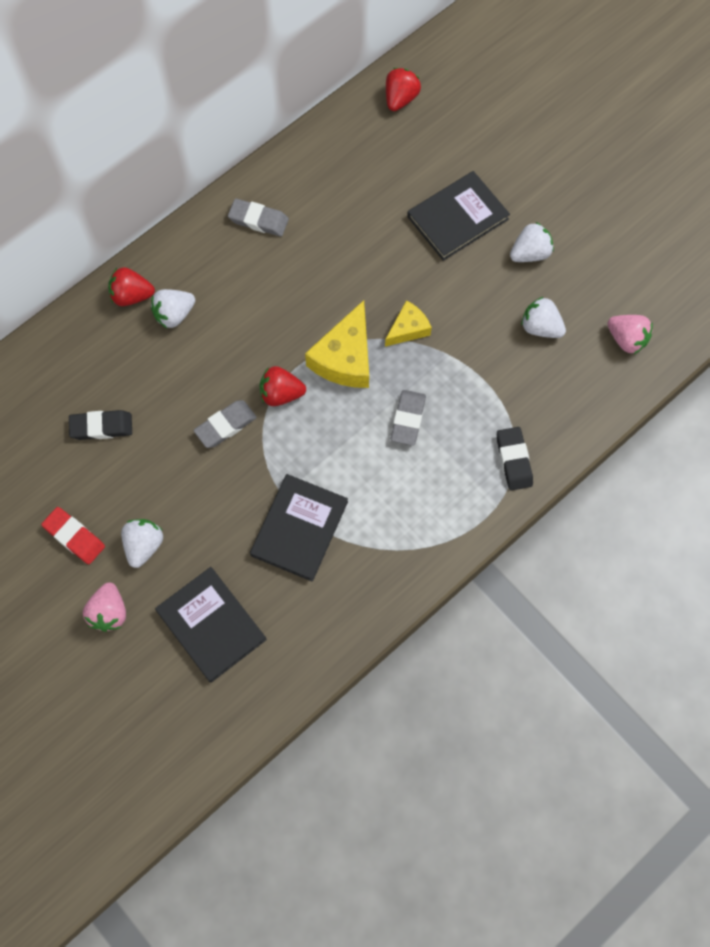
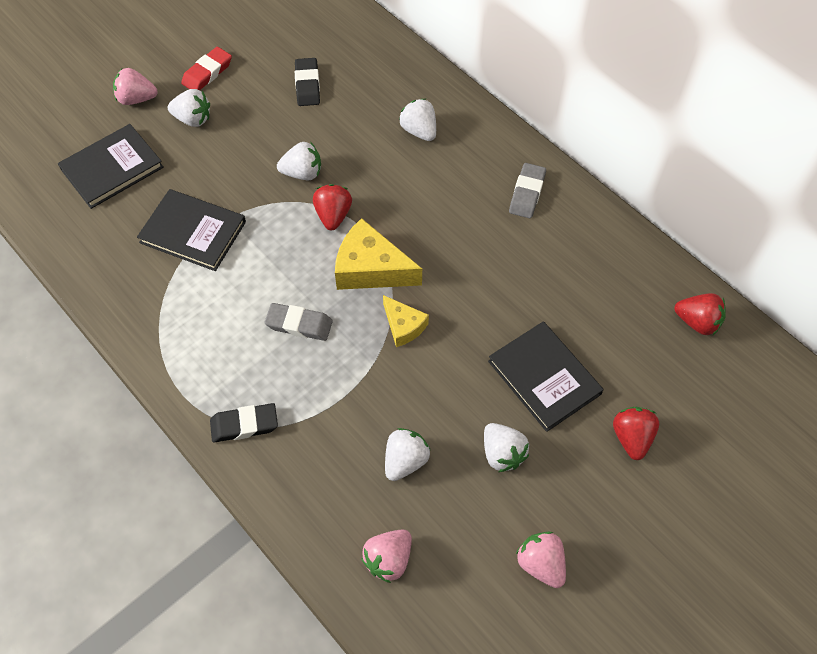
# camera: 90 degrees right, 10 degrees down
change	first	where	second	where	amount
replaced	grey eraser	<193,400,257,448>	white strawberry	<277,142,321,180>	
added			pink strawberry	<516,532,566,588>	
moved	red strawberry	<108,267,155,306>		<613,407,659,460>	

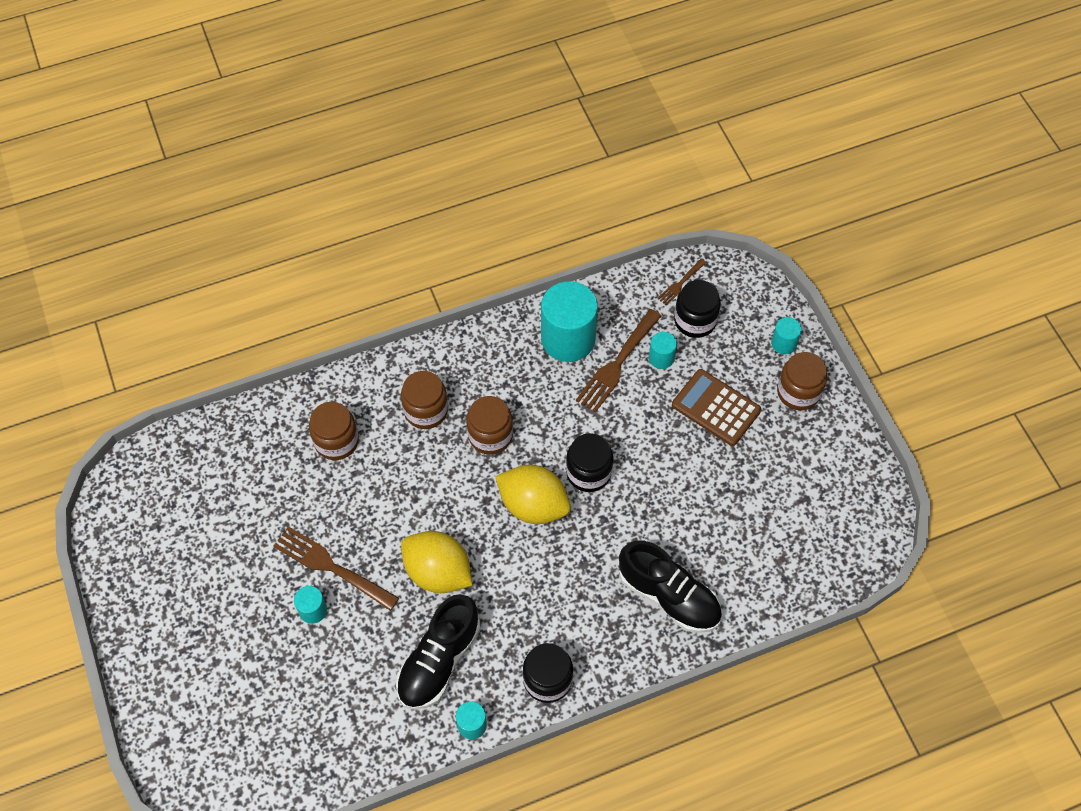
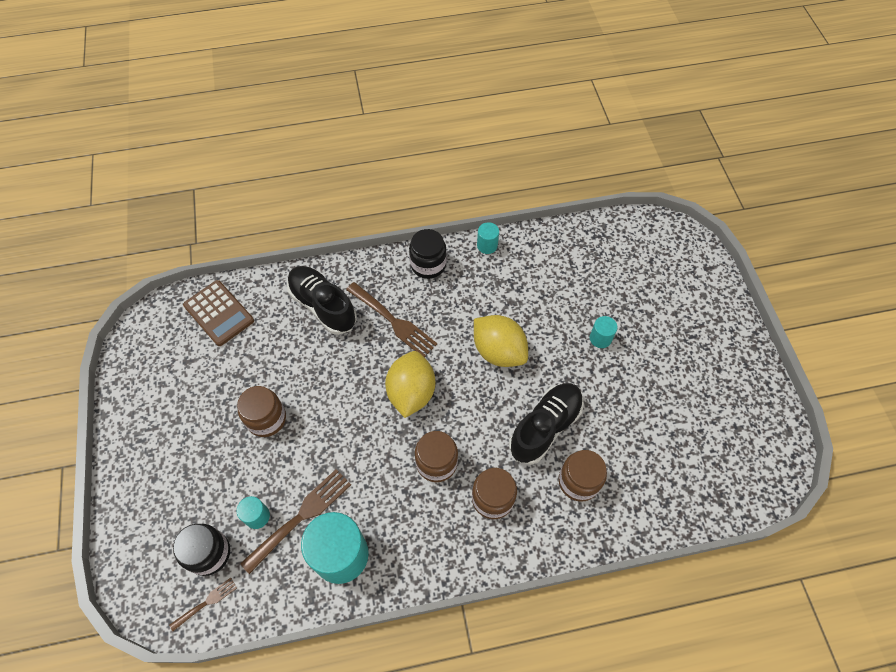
# camera: 170 degrees left, 0 degrees up
change	first	where	second	where	amount
moved	brown calculator	<672,369,761,446>		<183,280,254,346>	
moved	brown jar	<777,352,827,410>		<237,386,286,437>	
moved	brown fork	<274,526,399,611>		<346,282,437,357>	
turned	yellow lemon	<495,465,571,524>		<385,351,435,418>	60 degrees clockwise
moved	black shoe	<396,594,480,710>		<509,383,584,465>	
removed	black jar	<566,433,613,492>			
removed	turquoise cylinder	<771,317,802,354>			

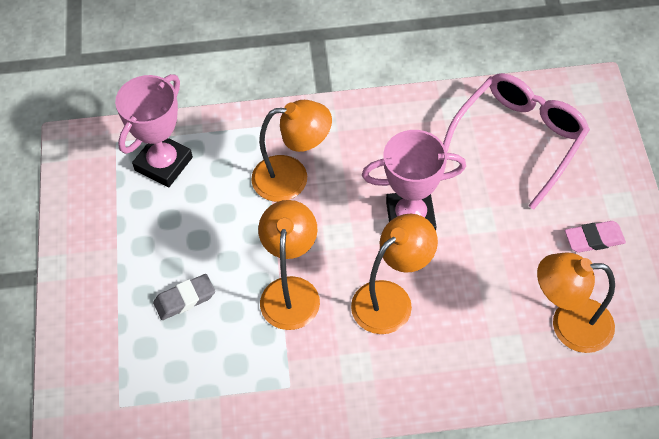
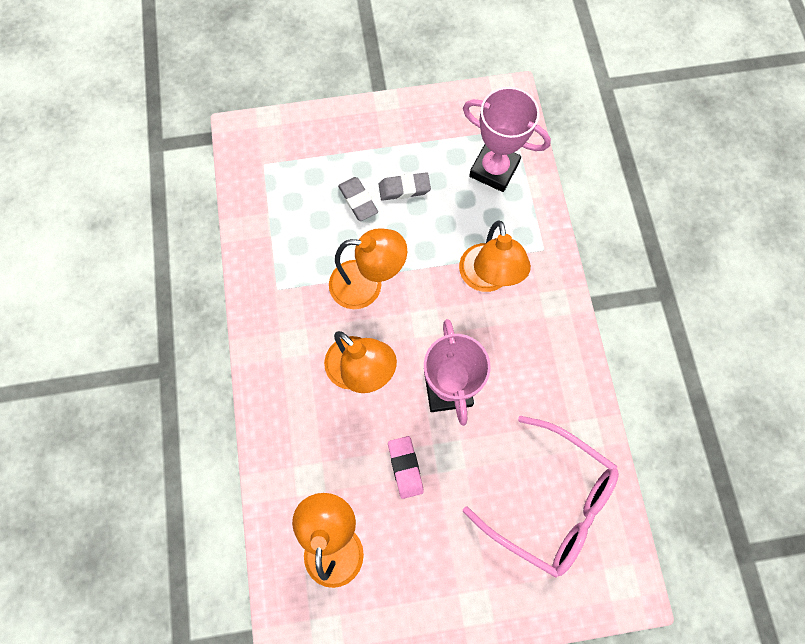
# camera: 85 degrees right, 15 degrees up
change	first	where	second	where	amount
added			grey eraser	<379,172,431,201>	
moved	pink eraser	<565,221,626,253>		<388,436,424,499>	

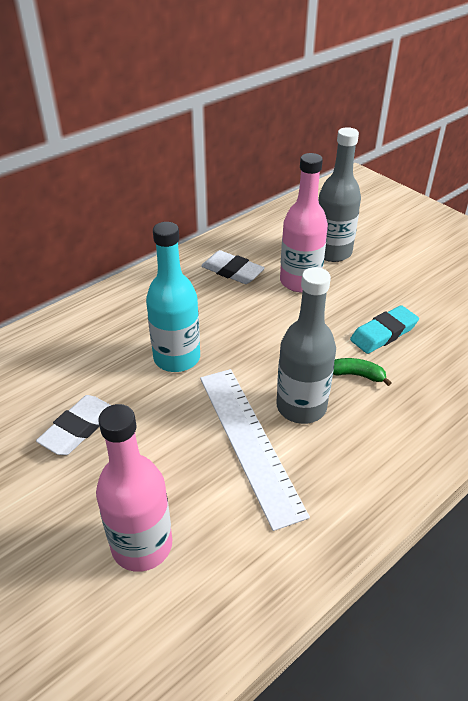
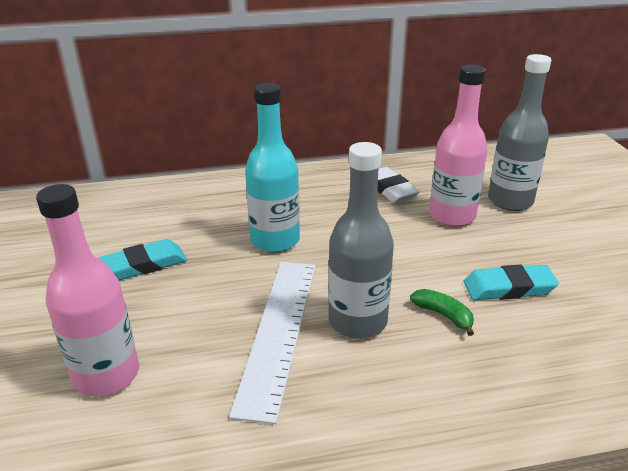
# camera: 30 degrees right, 10 degrees down
change	first	where	second	where	amount
recoloured	white eraser	<36,395,111,455>	turquoise eraser	<98,239,187,280>	

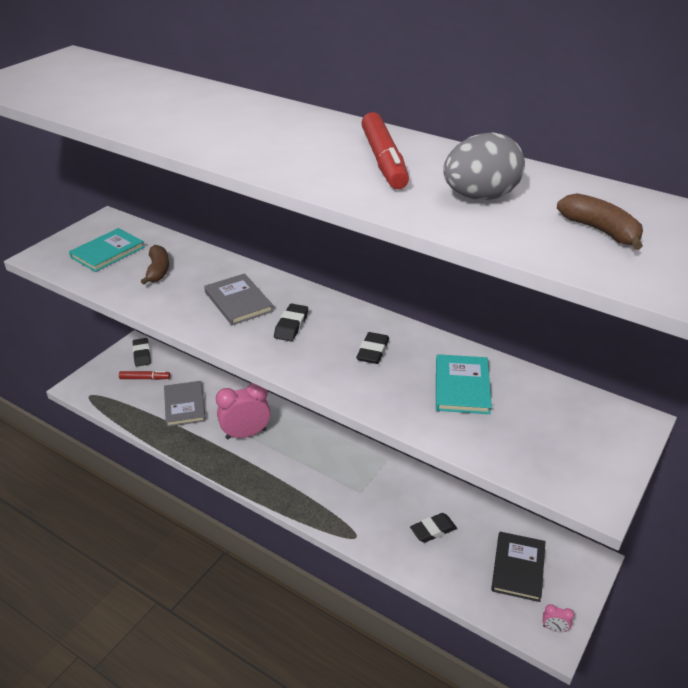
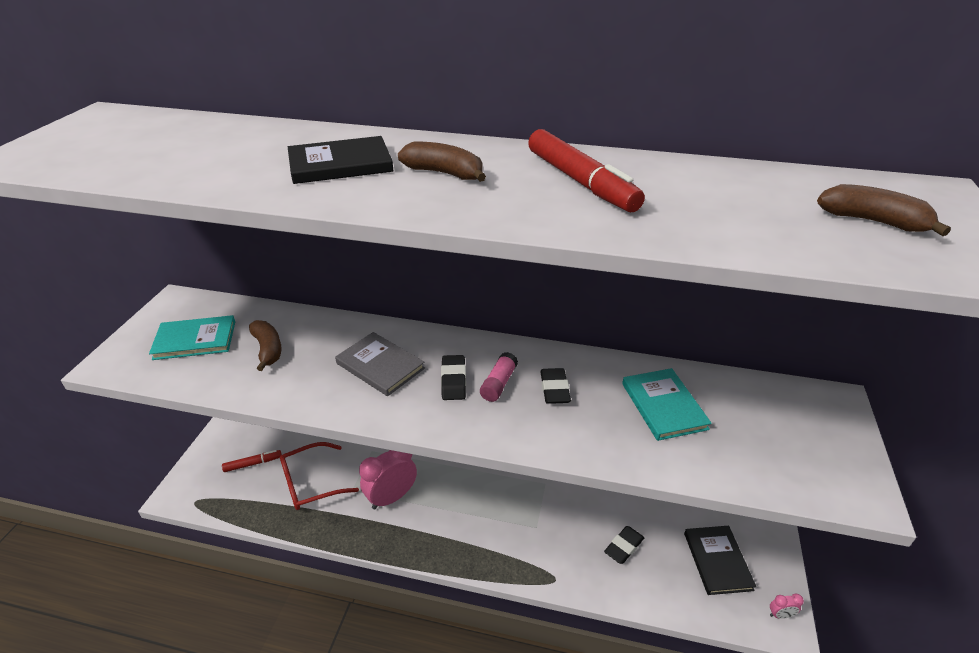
# camera: 20 degrees left, 0 degrees up
change	first	where	second	where	amount
turned	turquoise book	<69,228,145,272>		<149,315,235,360>	60 degrees clockwise
replaced	grey book	<164,381,206,427>	red glasses	<280,442,359,510>	
added			black book	<288,136,393,184>	
added			brown banana	<398,142,486,182>	
added			pink glue stick	<480,352,518,402>	
removed	black eraser	<132,338,151,366>			
removed	grey egg	<443,132,525,200>			

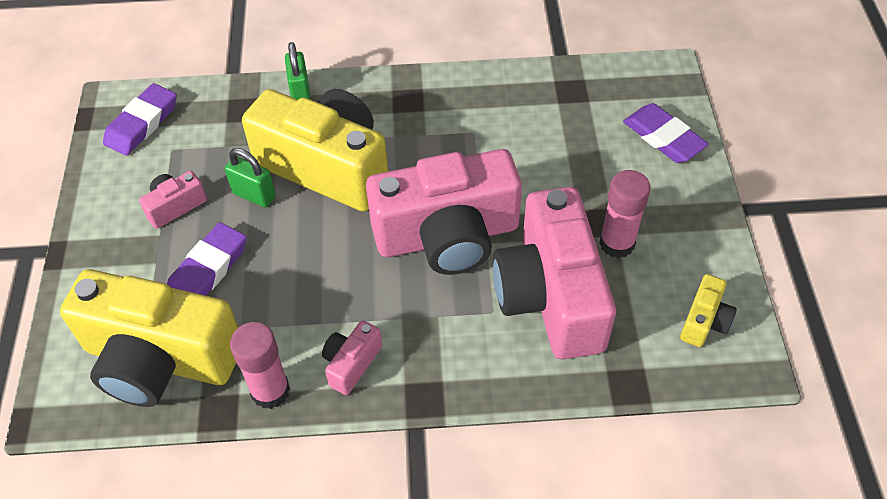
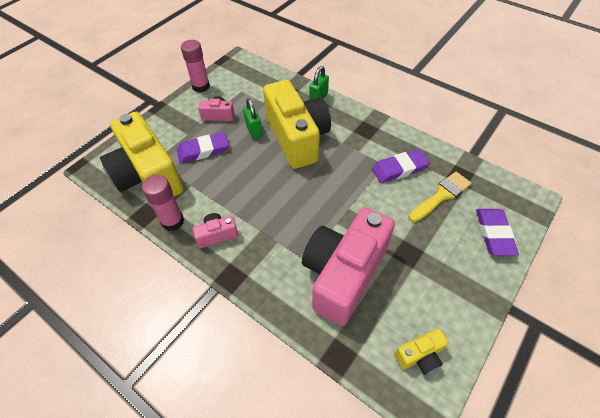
# camera: 40 degrees right, 0 degrees up
change	first	where	second	where	amount
moved	pink glue stick	<599,170,651,258>		<181,40,210,93>	
moved	purple eraser	<103,83,177,156>		<372,149,430,183>	
added			yellow brush	<409,172,472,222>	
removed	pink camera	<366,149,522,275>			

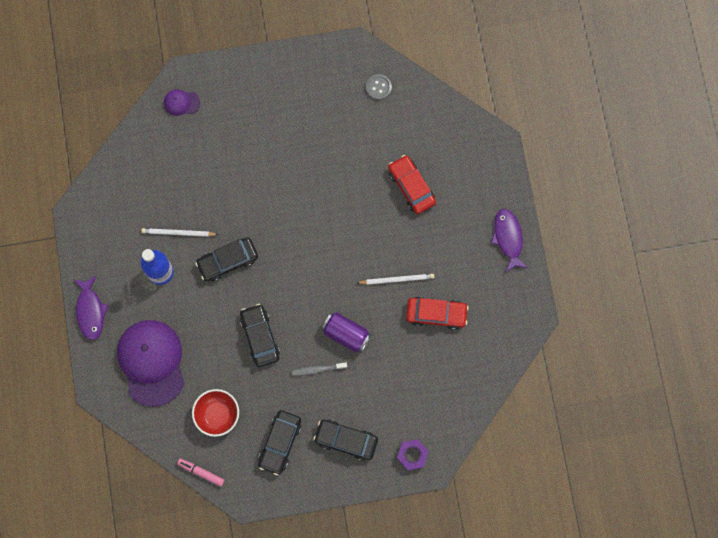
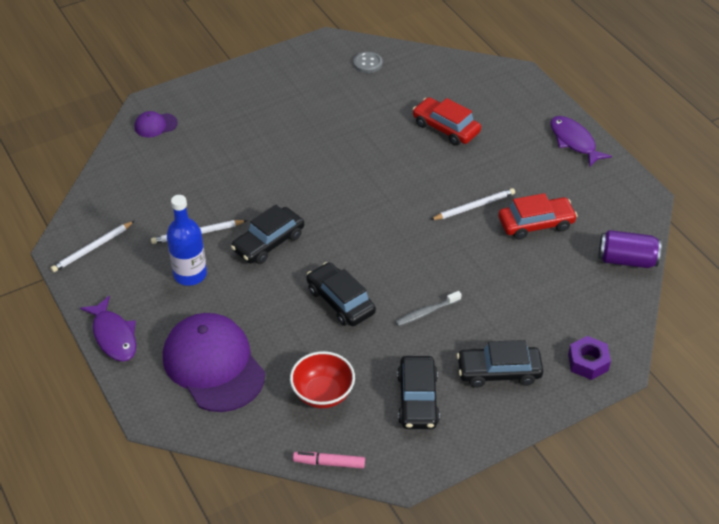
# camera: 20 degrees left, 30 degrees down
change	first	where	second	where	amount
added			white pencil	<51,221,134,272>	
moved	purple can	<321,312,371,353>		<599,230,662,268>	

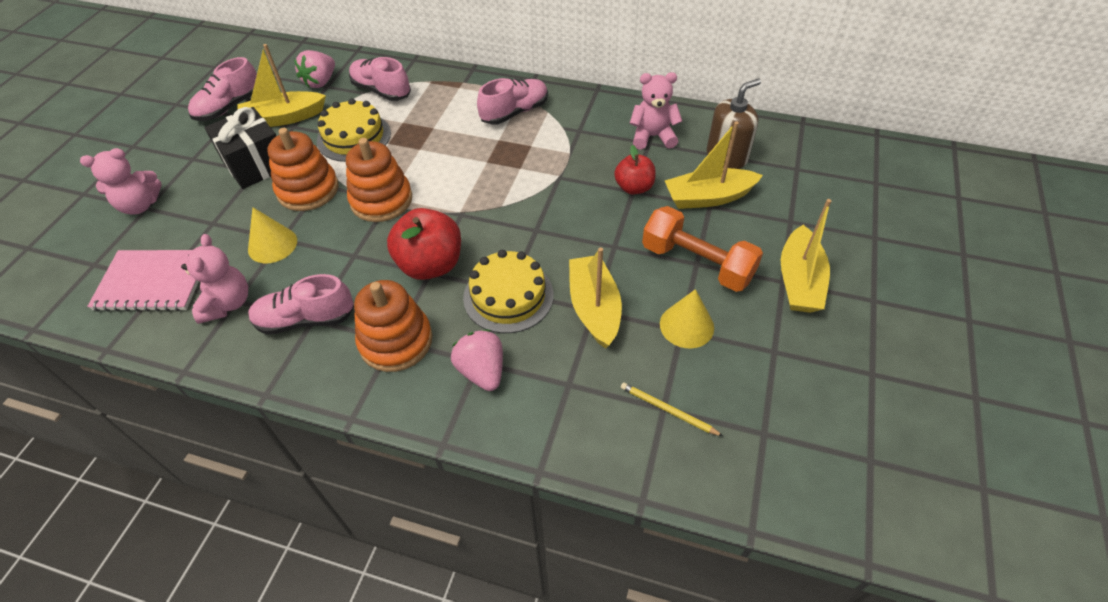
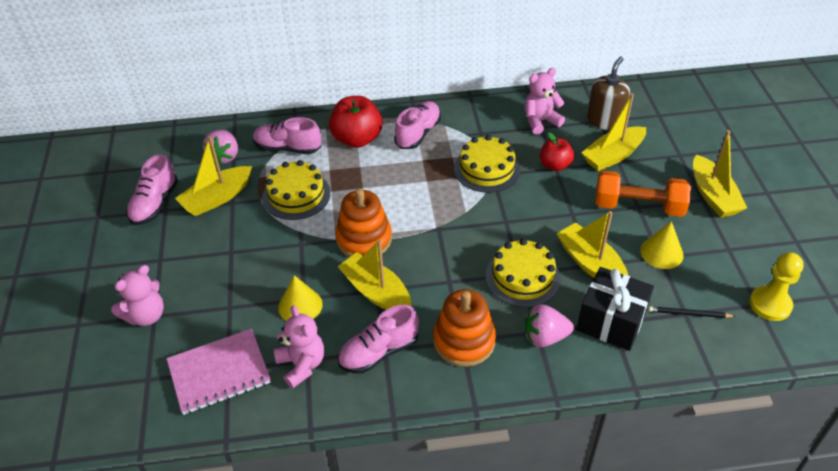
# camera: 25 degrees left, 5 degrees down
change	first	where	second	where	amount
moved	red apple	<387,208,461,280>		<329,96,383,148>	
added			yellow boat	<337,240,411,310>	
added			yellow cake	<454,135,520,193>	
turned	pink strawberry	<451,330,503,391>		<524,304,574,348>	45 degrees counterclockwise
moved	black gift	<204,107,276,189>		<577,267,654,351>	
recoloured	yellow pencil	<621,382,723,436>	black pencil	<648,306,735,318>	
added			yellow pawn	<749,252,804,321>	
removed	orange stacking toy	<267,128,338,211>			

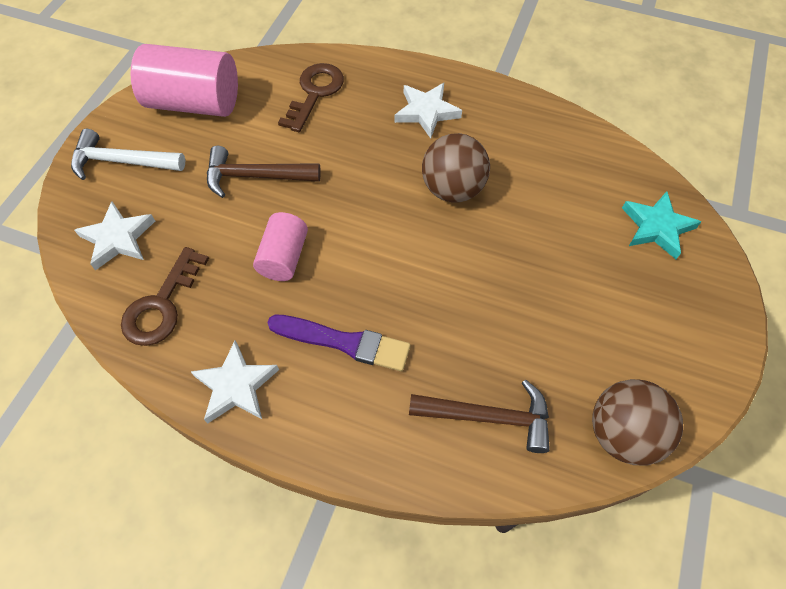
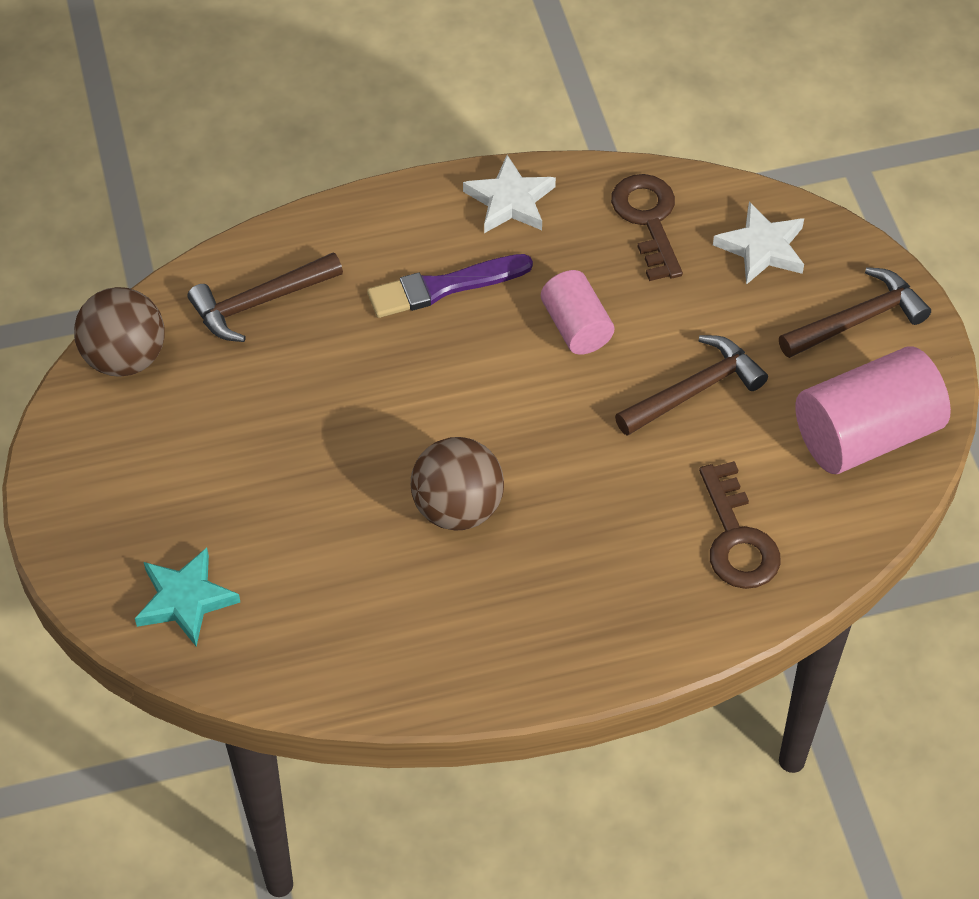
# camera: 145 degrees right, 5 degrees down
change	first	where	second	where	amount
recoloured	white hammer	<71,129,185,180>	brown hammer	<779,267,931,358>	
removed	white star	<395,83,462,139>			

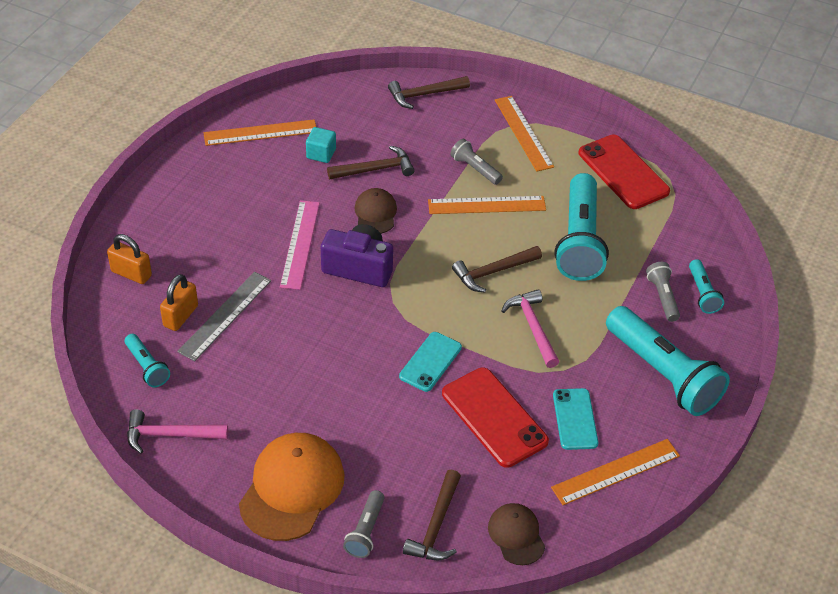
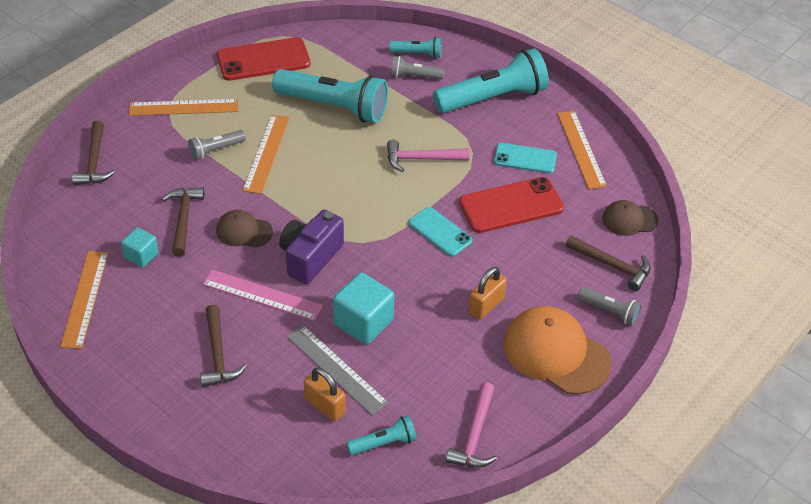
# camera: 75 degrees left, 0 degrees up
change	first	where	second	where	amount
moved	brown hammer	<452,246,542,292>		<200,305,247,387>	
added			turquoise cube	<333,272,394,344>	
moved	orange padlock	<107,234,152,284>		<468,267,507,320>	

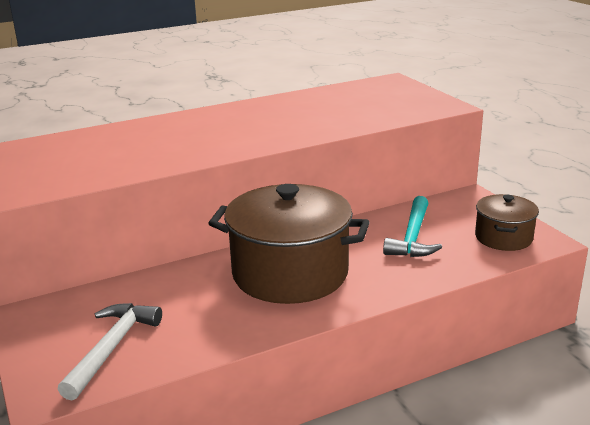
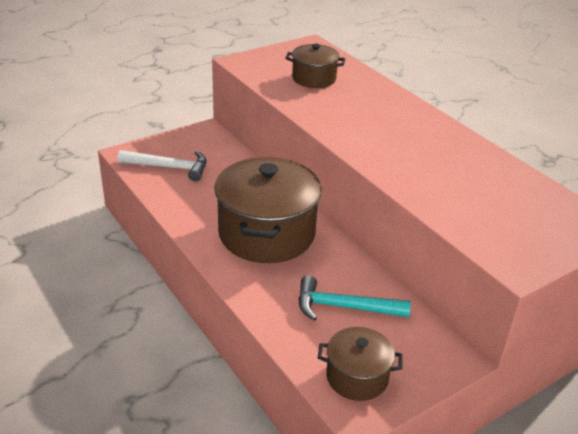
# camera: 80 degrees right, 10 degrees up
change	first	where	second	where	amount
added			brown pot	<285,44,345,88>	

